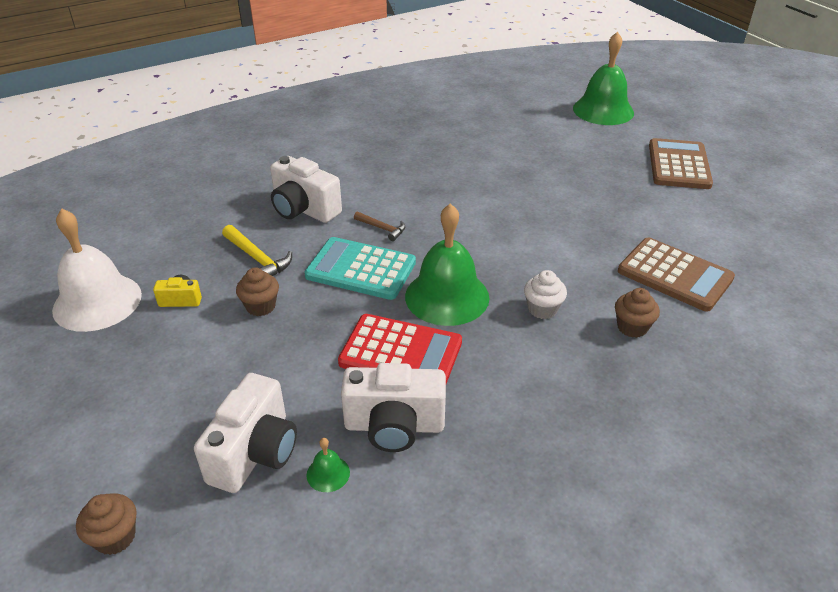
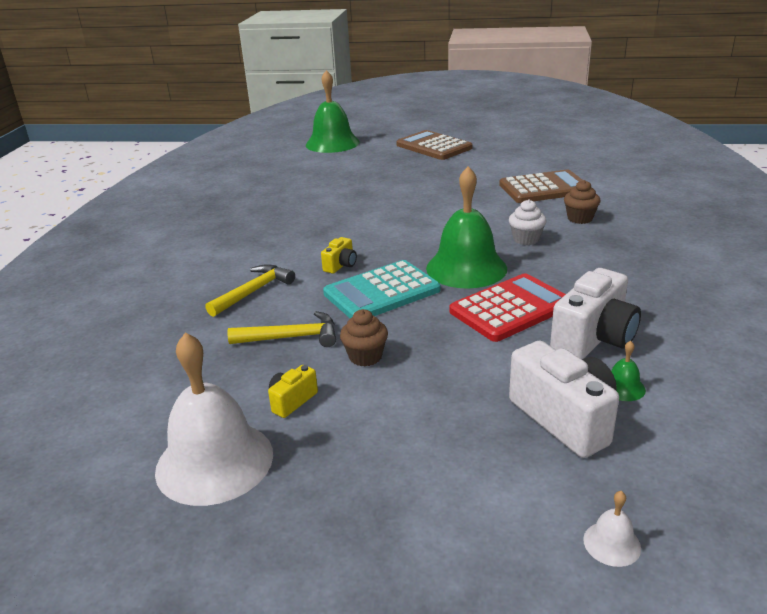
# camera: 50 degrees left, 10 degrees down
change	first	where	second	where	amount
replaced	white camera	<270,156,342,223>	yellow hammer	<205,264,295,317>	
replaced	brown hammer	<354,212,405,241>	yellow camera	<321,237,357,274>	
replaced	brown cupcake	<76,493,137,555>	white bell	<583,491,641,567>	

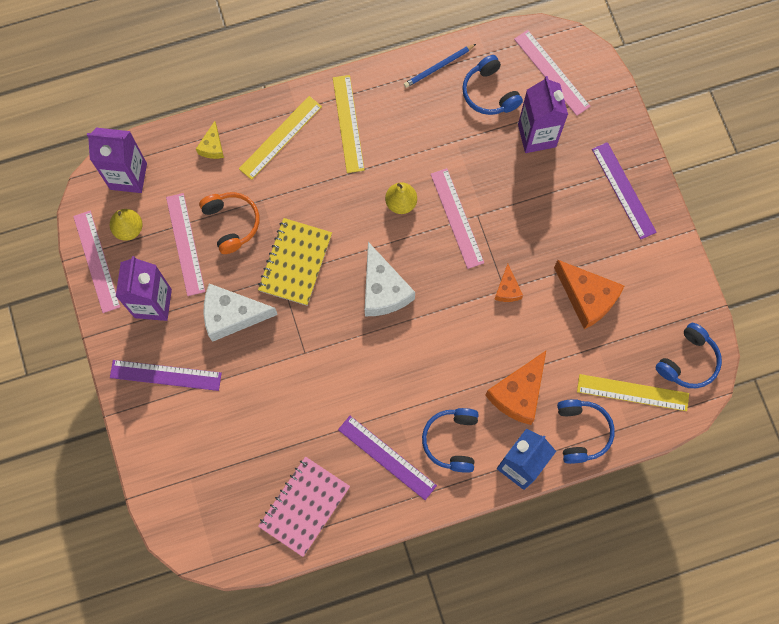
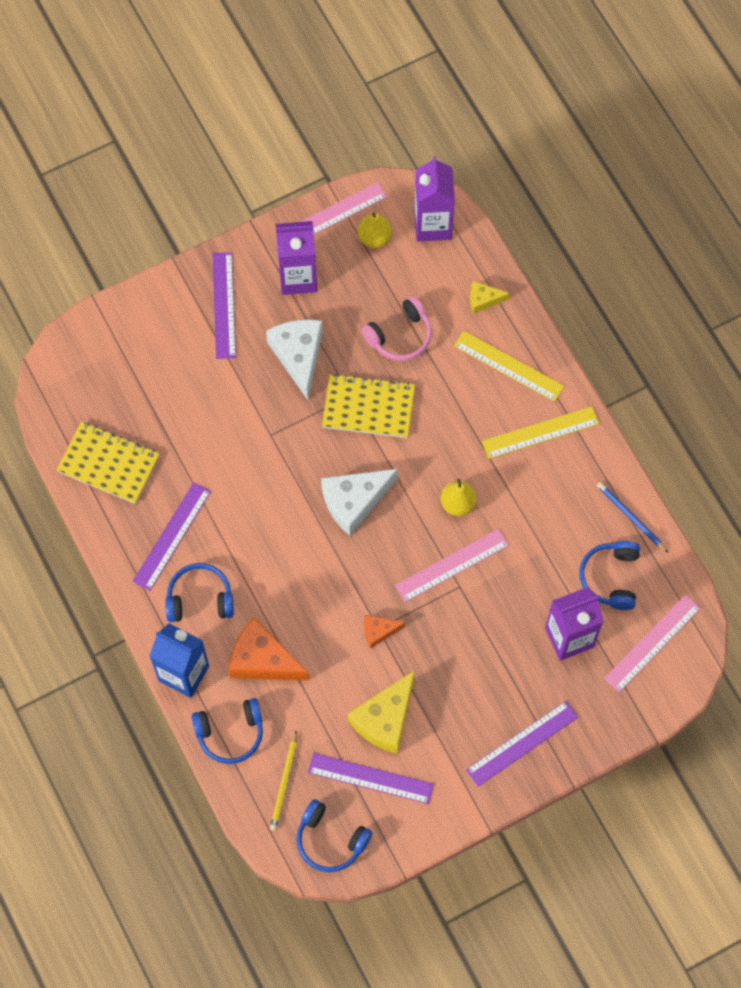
# camera: 80 degrees right, 5 degrees down
change	first	where	second	where	amount
recoloured	pink notebook	<258,456,350,557>	yellow notebook	<57,422,159,504>	
replaced	yellow ruler	<577,374,689,411>	yellow pencil	<270,730,297,831>	
added			purple ruler	<308,753,434,804>	
recoloured	orange cheese	<554,260,624,329>	yellow cheese	<348,670,415,754>	
recoloured	orange headphones	<199,192,259,254>	pink headphones	<362,296,432,361>	
turned	blue headphones	<462,55,523,115>		<579,541,640,610>	45 degrees counterclockwise
removed	pink ruler	<166,193,205,296>			

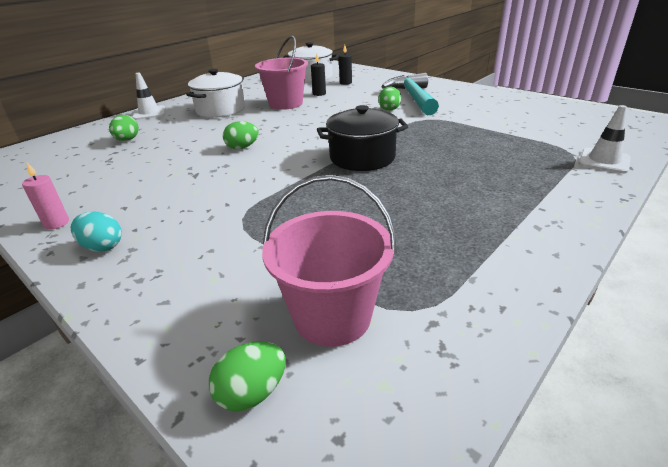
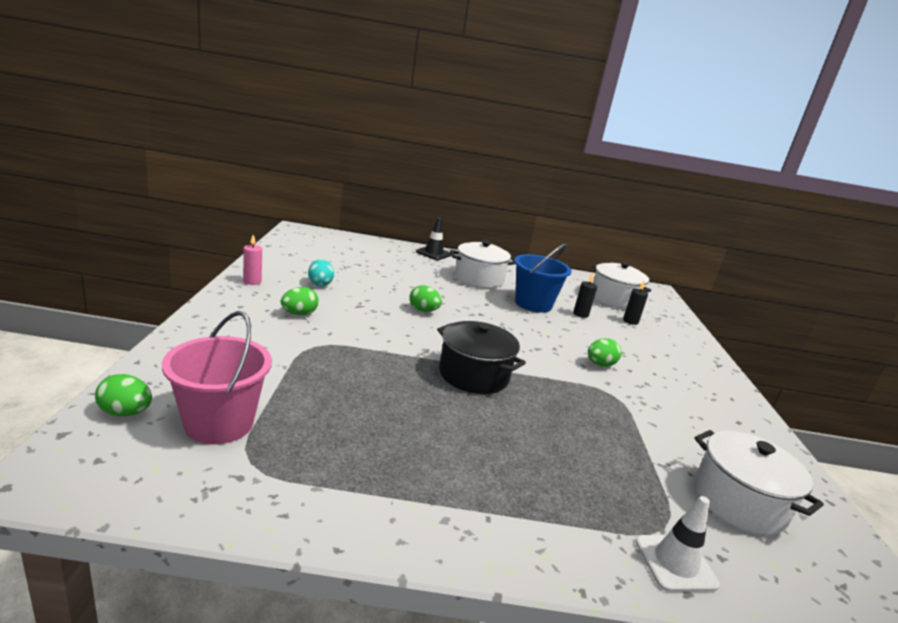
# camera: 45 degrees right, 10 degrees down
change	first	where	second	where	amount
moved	green egg	<109,115,139,141>		<281,287,319,315>	
moved	turquoise egg	<71,211,122,252>		<308,259,334,286>	
recoloured	white traffic cone	<132,73,165,120>	black traffic cone	<416,218,451,260>	
recoloured	pink bucket	<255,36,308,110>	blue bucket	<514,243,572,313>	
added			white pot	<694,430,824,535>	
removed	turquoise hammer	<381,73,439,115>			

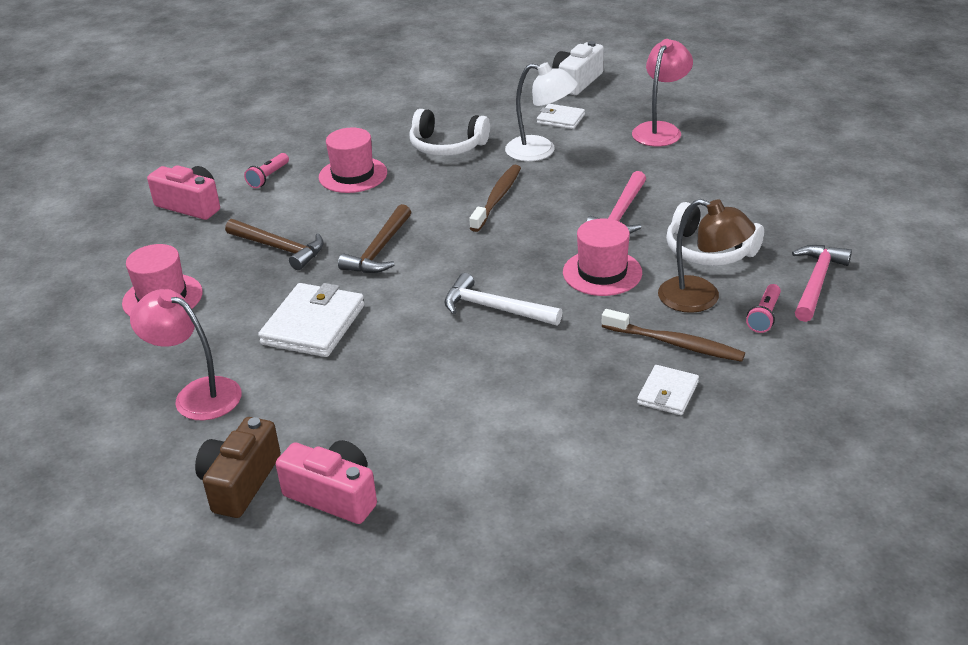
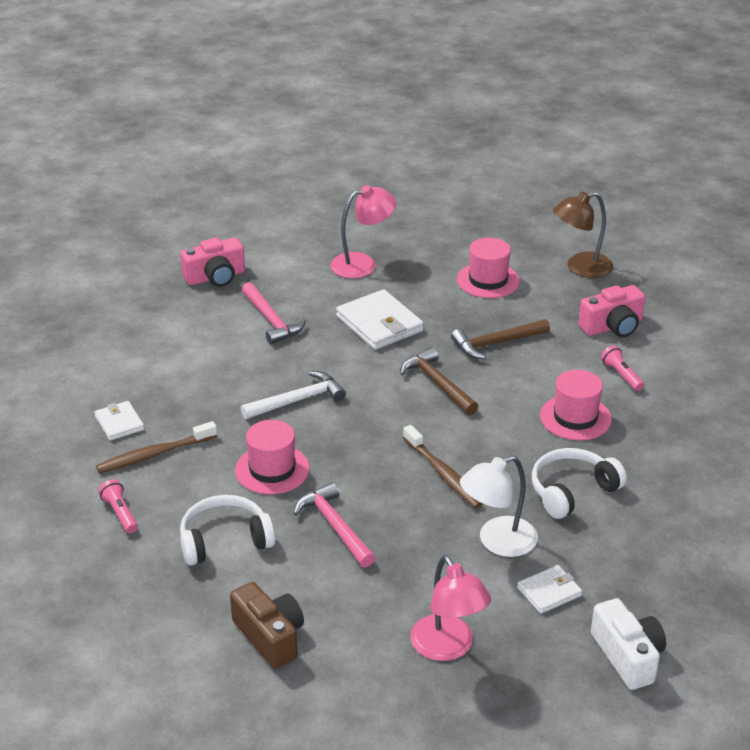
# camera: 125 degrees right, 0 degrees up
change	first	where	second	where	amount
moved	brown camera	<195,417,281,518>		<230,582,304,669>	
moved	pink hammer	<792,245,852,322>		<242,282,306,344>	
moved	brown lamp	<658,199,756,313>		<553,192,613,278>	

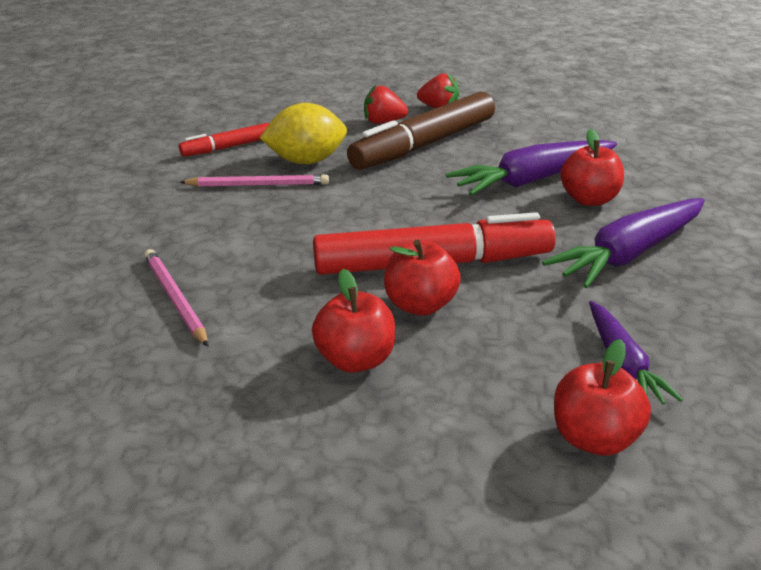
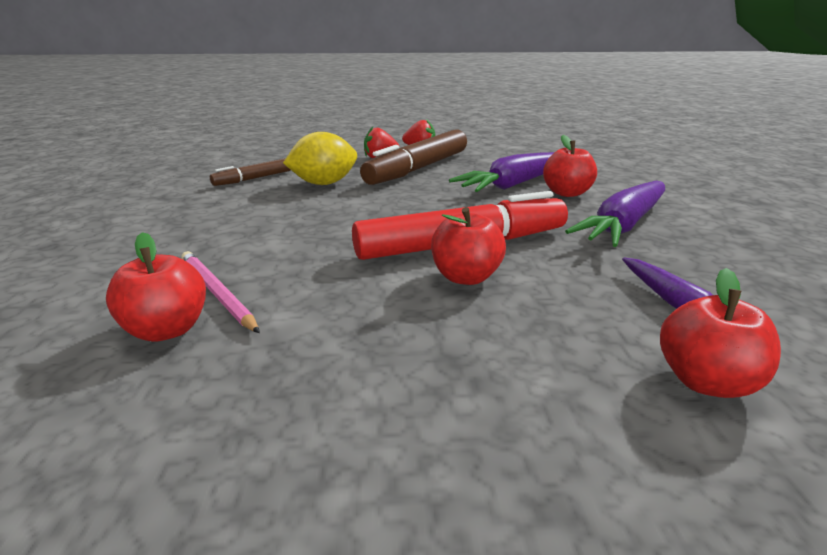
# camera: 10 degrees left, 5 degrees down
change	first	where	second	where	amount
moved	red apple	<312,269,395,373>		<106,232,206,342>	
recoloured	red marker	<179,123,269,156>	brown marker	<210,158,290,186>	
removed	pink pencil	<180,174,329,187>			

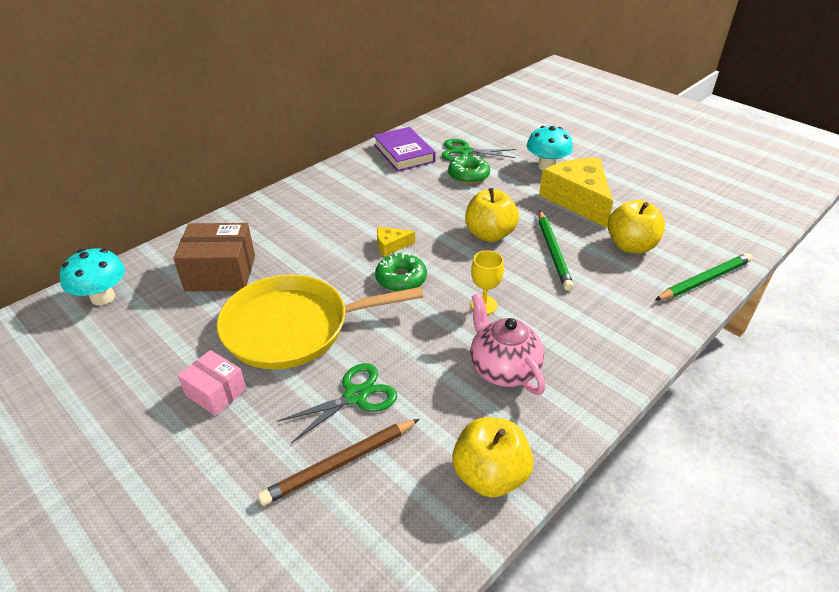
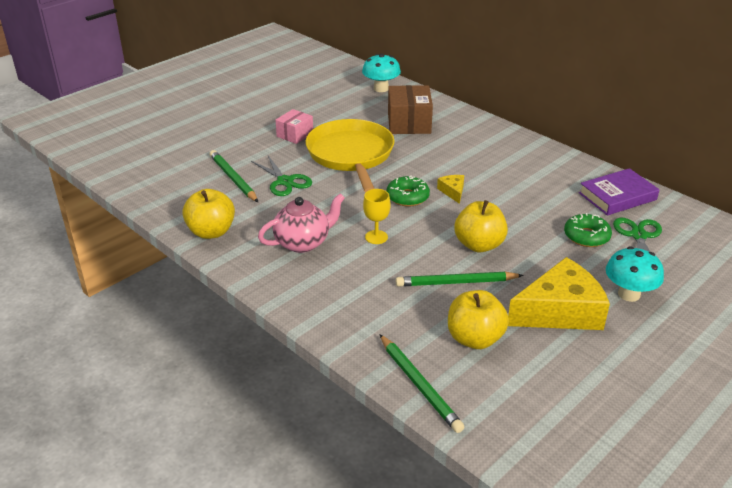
# camera: 90 degrees right, 5 degrees down
change	first	where	second	where	amount
recoloured	brown pencil	<258,419,419,506>	green pencil	<210,150,258,202>	

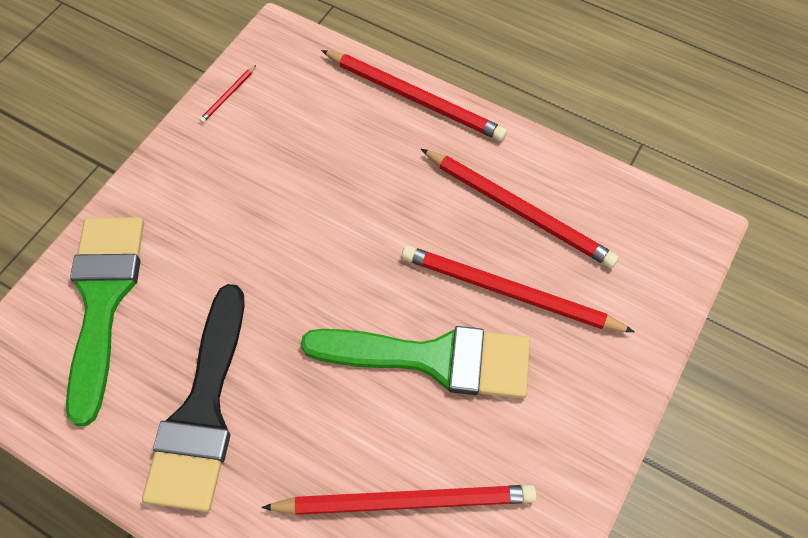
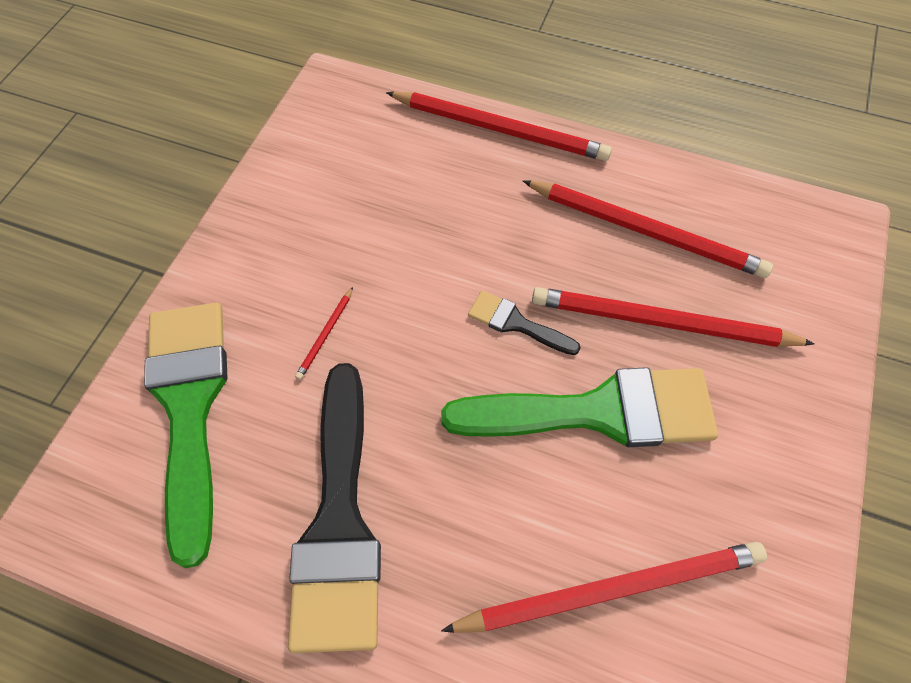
# camera: 10 degrees left, 0 degrees up
change	first	where	second	where	amount
moved	red pencil	<199,65,256,123>		<295,287,353,380>	
added			black brush	<468,291,581,355>	

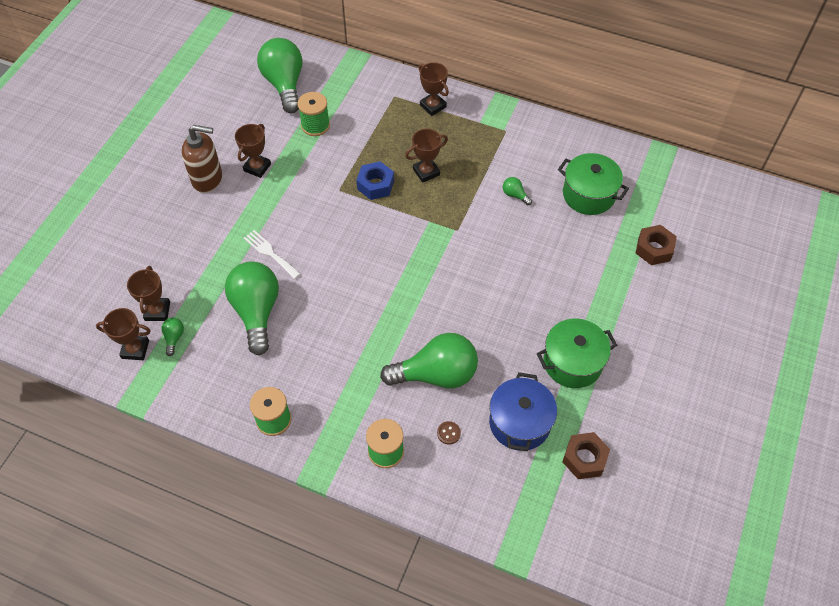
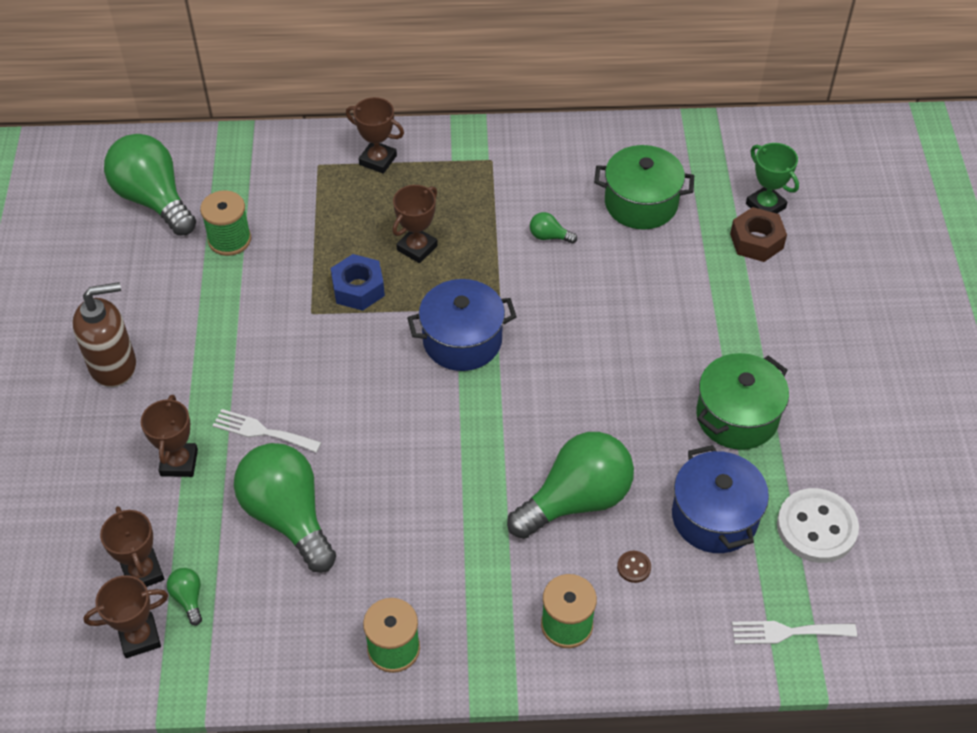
# camera: 25 degrees left, 5 degrees down
change	first	where	second	where	amount
moved	brown trophy	<235,124,271,178>		<141,395,198,477>	
added			blue pot	<407,279,516,371>	
added			white fork	<732,621,857,644>	
added			green trophy	<746,143,799,213>	
replaced	brown nut	<562,432,610,479>	white button	<777,488,859,563>	

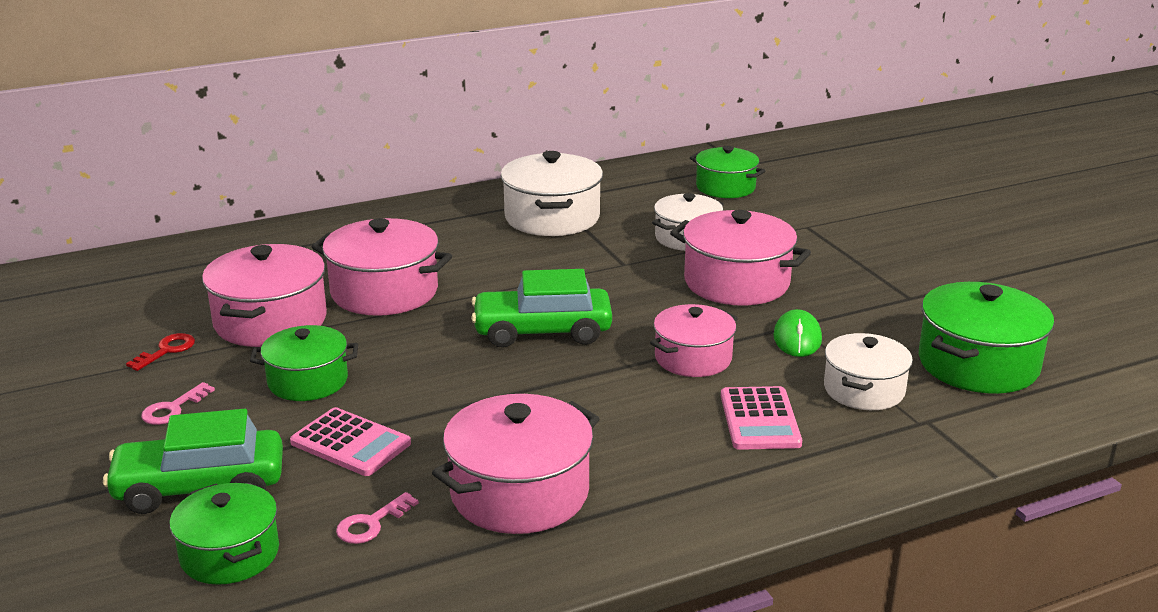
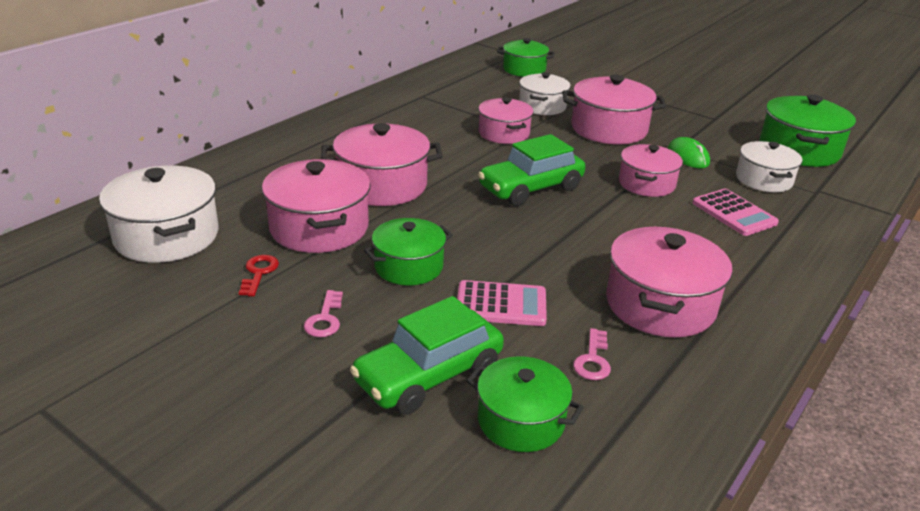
# camera: 30 degrees left, 5 degrees up
change	first	where	second	where	amount
moved	white pot	<501,151,603,236>		<99,165,219,263>	
added			pink pot	<478,97,534,144>	

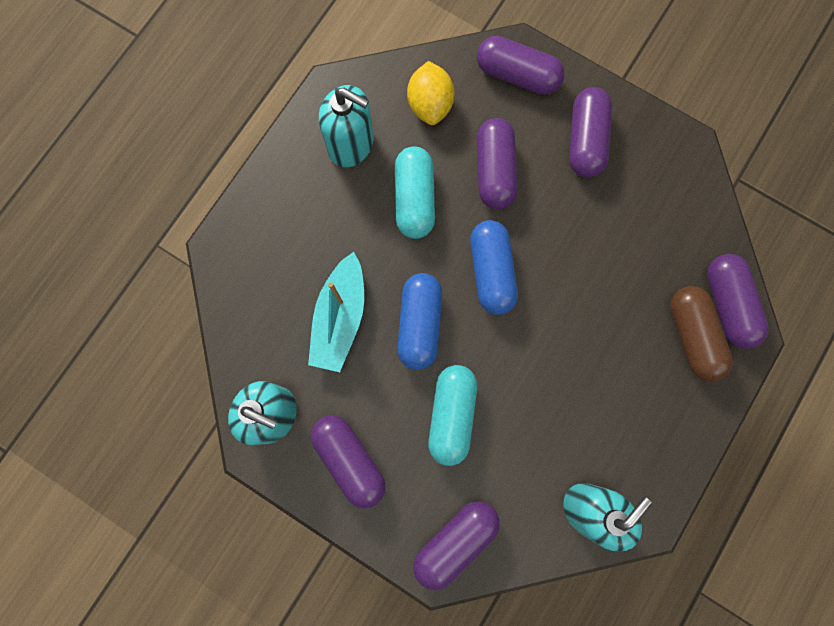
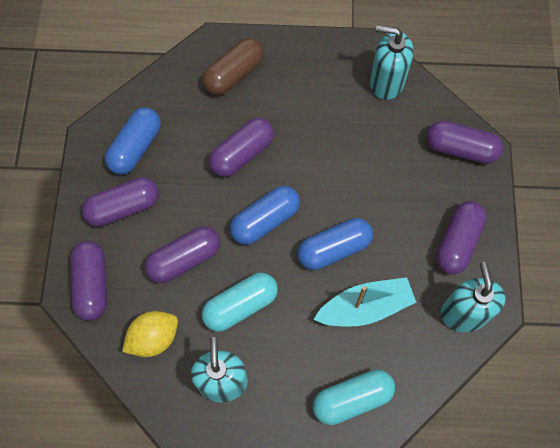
# camera: 120 degrees left, 10 degrees down
change	first	where	second	where	amount
added			blue capsule	<105,107,161,175>	
moved	purple capsule	<707,254,769,349>		<209,118,274,177>	
moved	turquoise capsule	<428,365,477,466>		<313,369,395,425>	

